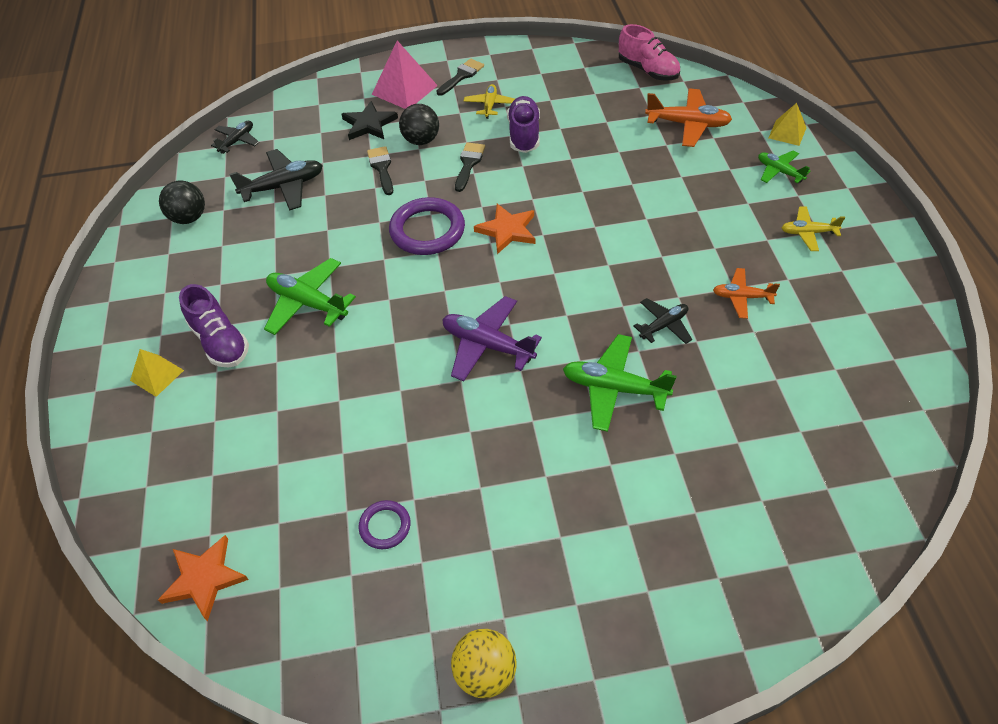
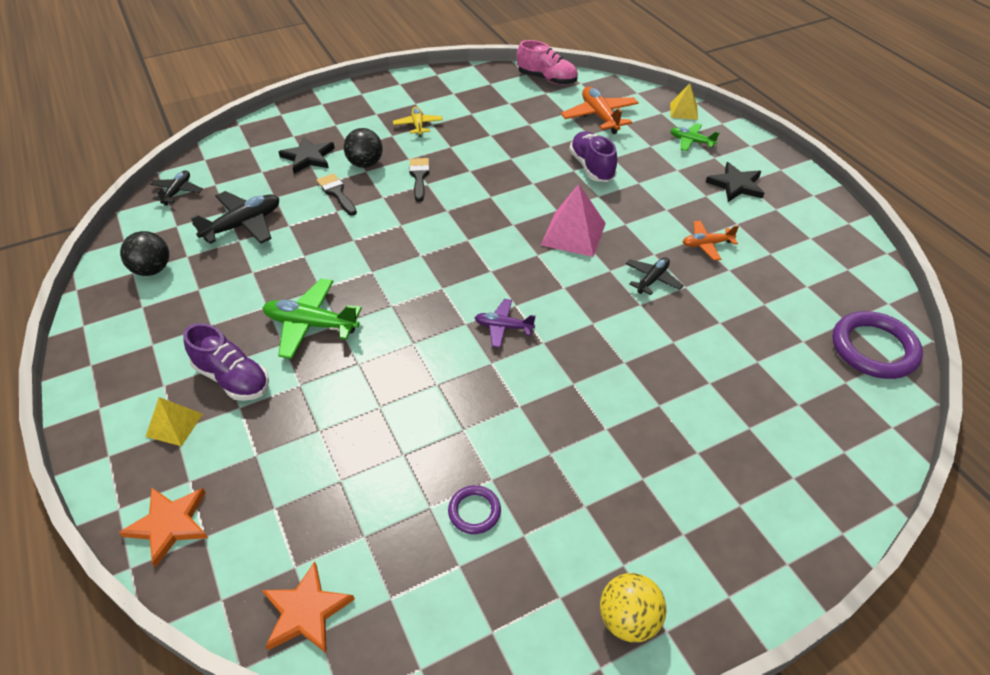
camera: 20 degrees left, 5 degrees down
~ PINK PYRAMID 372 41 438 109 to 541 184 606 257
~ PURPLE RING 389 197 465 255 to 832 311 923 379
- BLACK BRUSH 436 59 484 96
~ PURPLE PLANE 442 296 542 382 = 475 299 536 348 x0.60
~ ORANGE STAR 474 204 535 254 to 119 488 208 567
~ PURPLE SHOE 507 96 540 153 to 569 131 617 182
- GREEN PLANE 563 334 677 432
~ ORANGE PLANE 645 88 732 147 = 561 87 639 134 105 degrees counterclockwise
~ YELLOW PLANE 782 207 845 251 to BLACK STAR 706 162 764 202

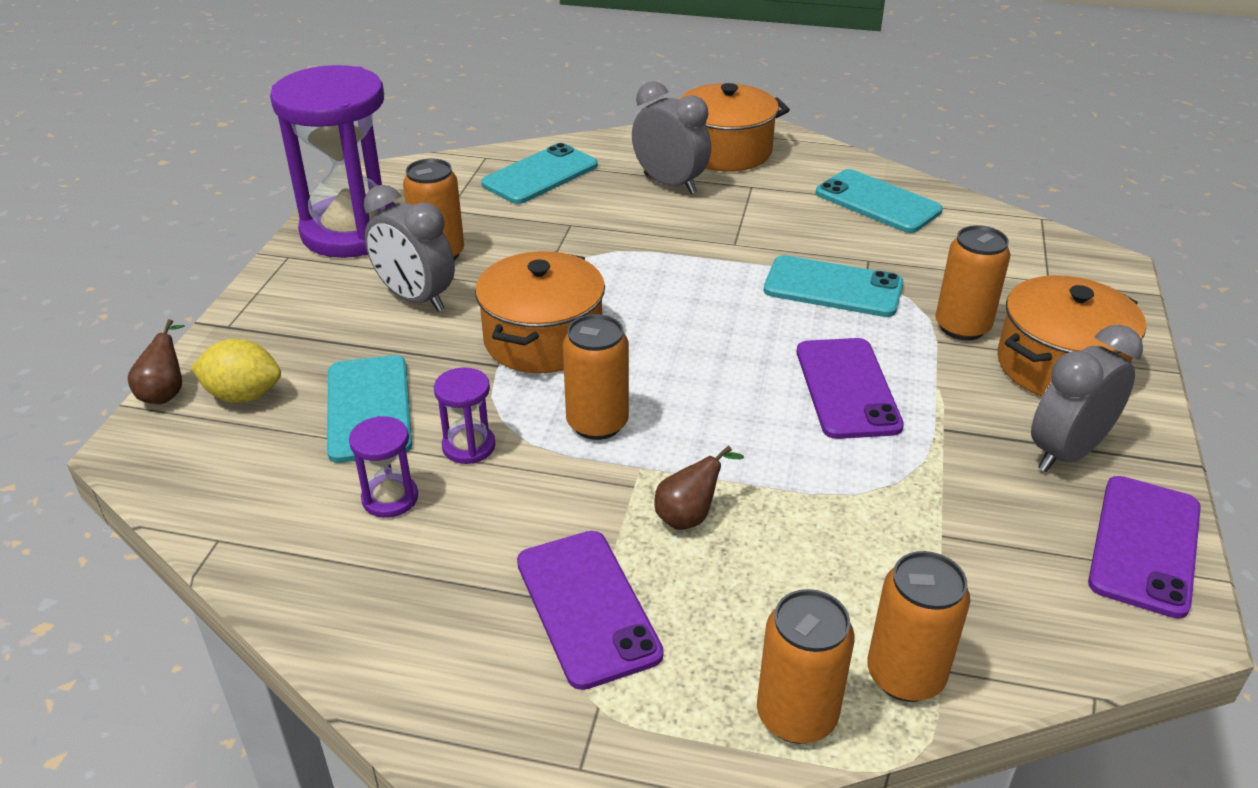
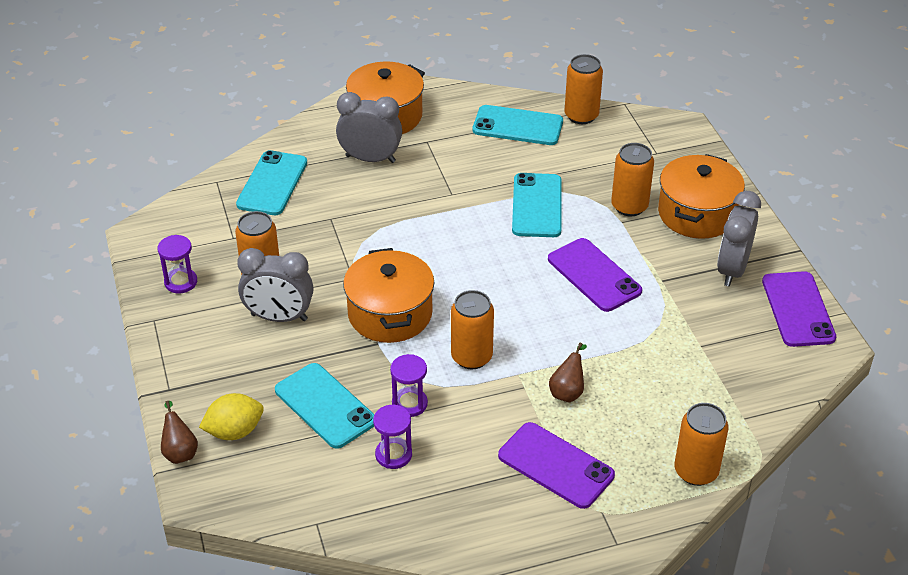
camera: 30 degrees left, 5 degrees up
~ PURPLE HOURGLASS 270 65 395 258 = 158 235 197 294 x0.41
~ TURQUOISE PHONE 764 255 903 317 = 512 173 562 237 75 degrees counterclockwise
~ ORANGE CAN 867 551 970 702 to 564 54 603 124

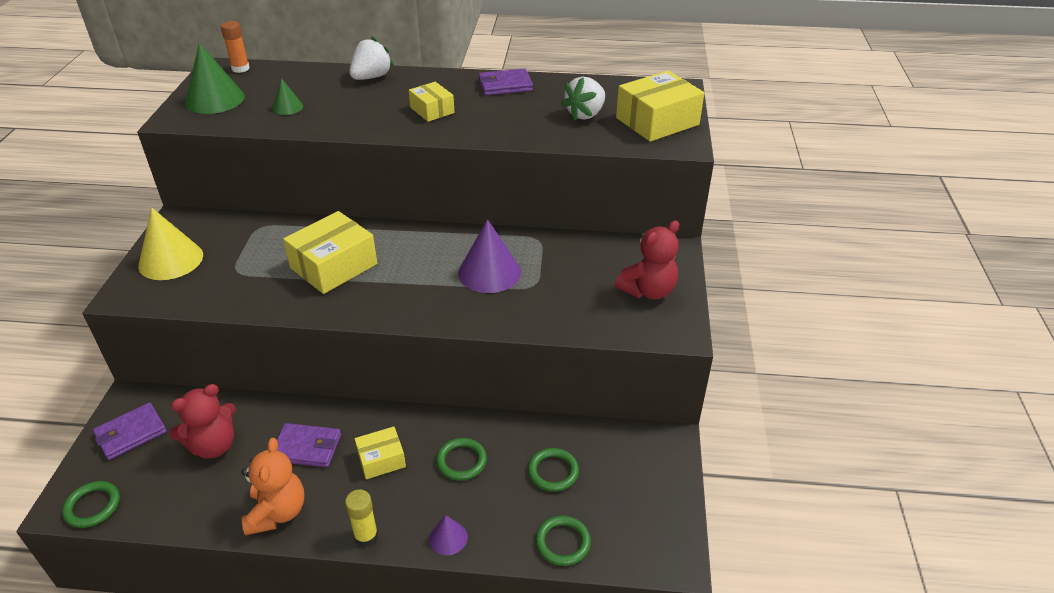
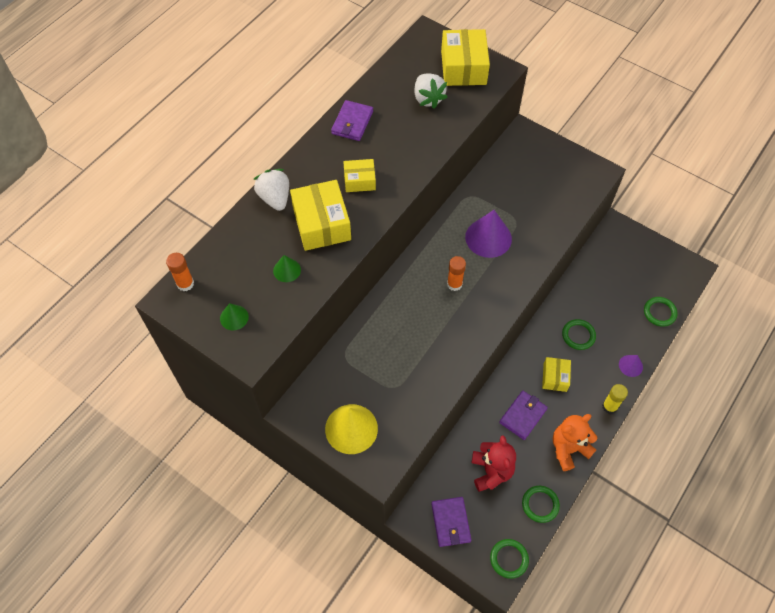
camera: 60 degrees left, 20 degrees up
~ GREEN CONE 185 43 245 114 = 220 303 249 330 x0.52
~ ORANGE TEDDY BEAR 241 438 304 535 = 553 414 597 471 60 degrees counterclockwise
~ YELLOW BOX 283 211 377 294 to 290 180 351 251
~ GREEN RING 528 448 579 492 to 522 486 560 523
- RED TEDDY BEAR 615 221 679 300
+ ORANGE GLUE STICK 447 256 466 291

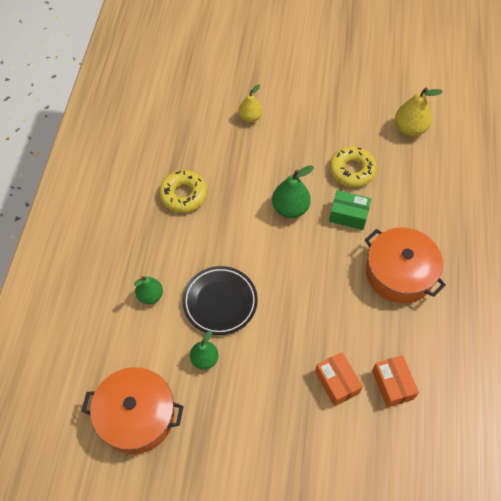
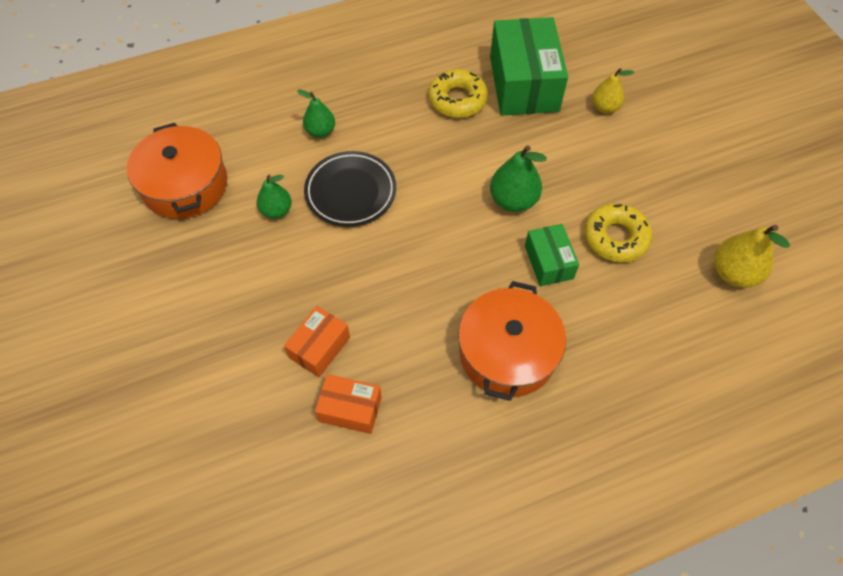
camera: 60 degrees right, 0 degrees up
~ ORANGE BOX 372 355 419 408 = 315 374 382 434 60 degrees clockwise
+ GREEN BOX 490 17 568 116

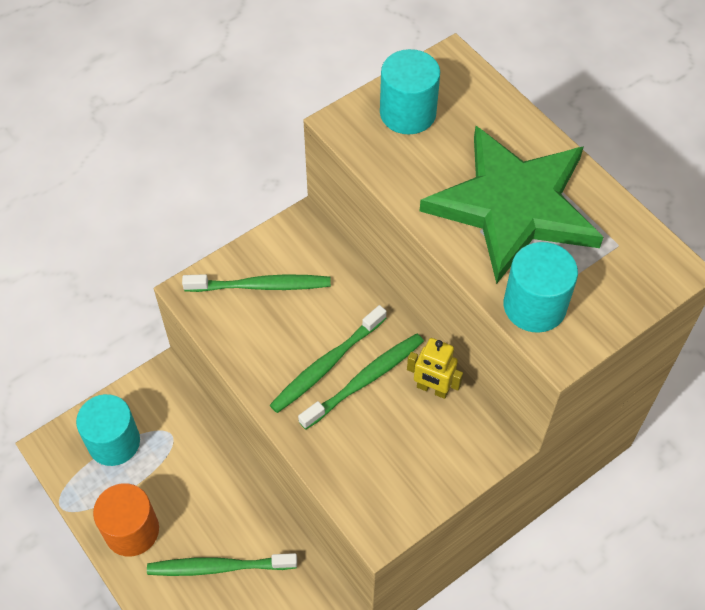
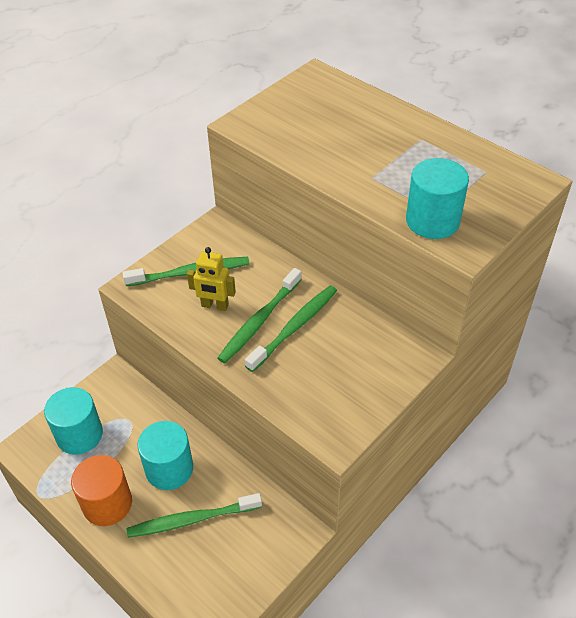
camera: 10 degrees left, 10 degrees down
~ TURQUOISE CYLINDER 380 49 440 134 to 137 421 193 490
~ YELLOW ROBOT 407 338 463 399 to 187 247 236 311
- GREEN STAR 420 126 603 284

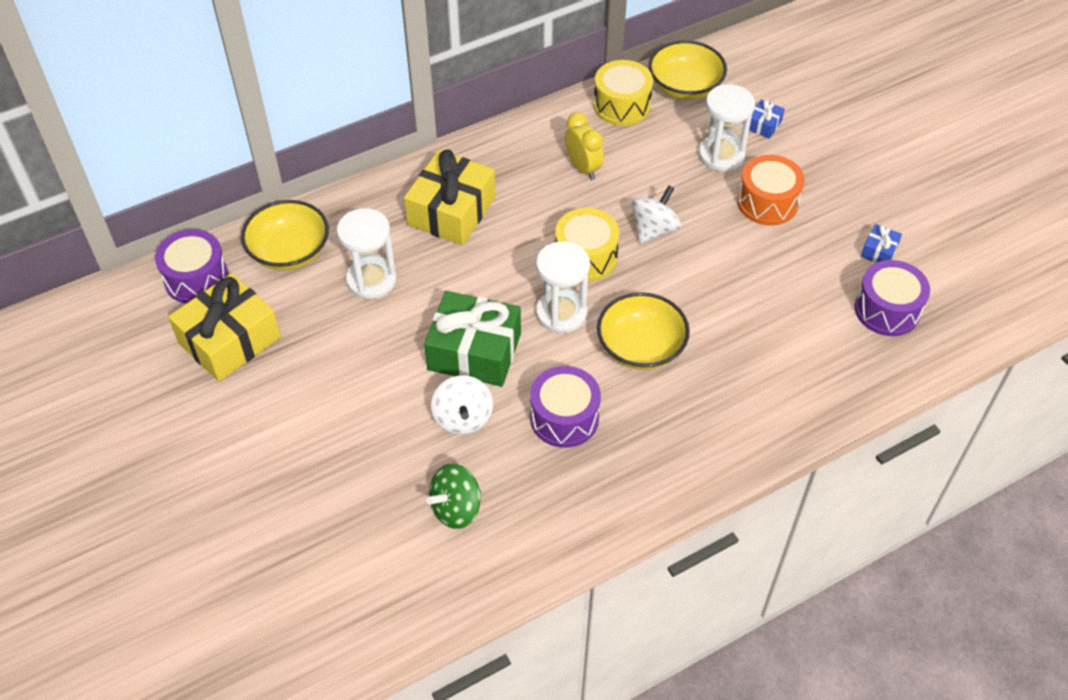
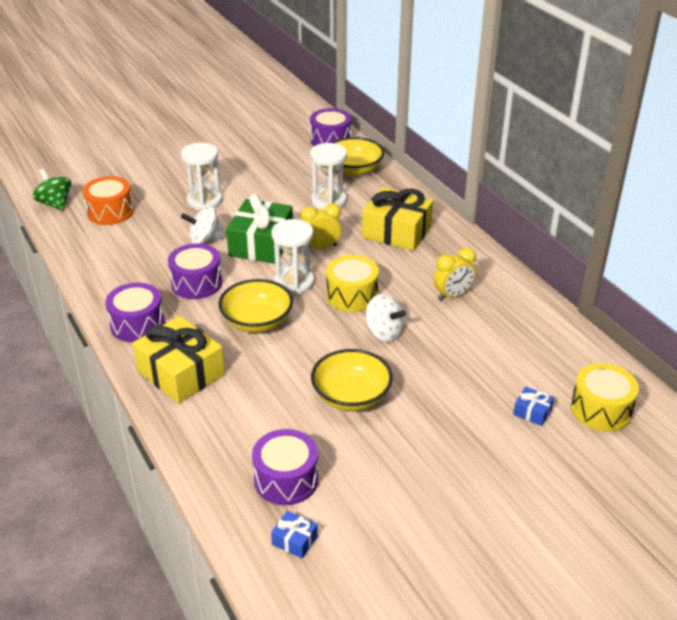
camera: 90 degrees right, 15 degrees down
~ YELLOW GIFT 168 273 281 382 to 133 316 225 404
~ GREEN SPINNING TOP 426 463 481 529 to 33 169 71 211
~ YELLOW DRUM 594 60 653 126 to 571 363 639 432
~ YELLOW BOWL 649 40 727 100 to 311 349 393 411
~ WHITE HOURGLASS 698 84 755 172 to 181 143 222 210
~ ORANGE DRUM 737 155 805 225 to 83 176 134 225
~ BLUE GIFT 861 224 902 263 to 271 511 318 558
+ PURPLE DRUM 105 283 165 342
+ YELLOW CLOCK 301 203 341 249

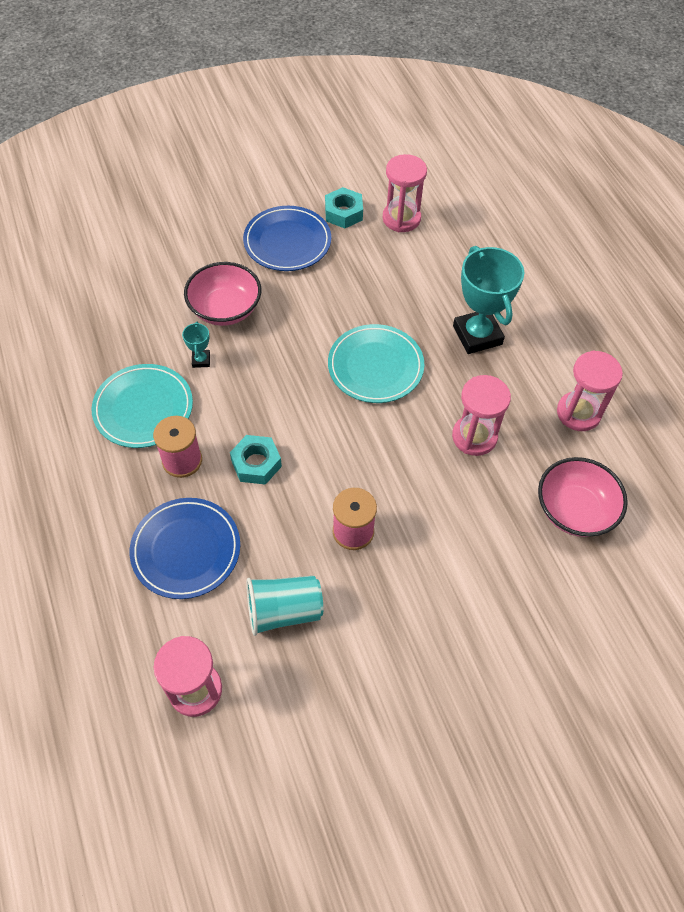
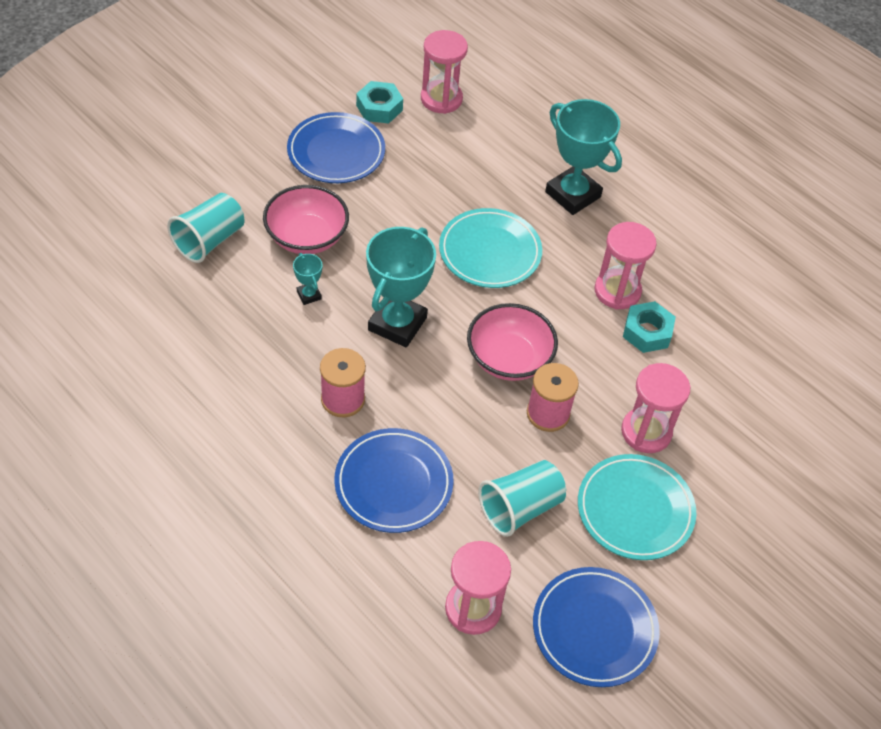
camera: 25 degrees left, 5 degrees down
~ TURQUOISE PLATE 92 364 193 448 to 578 454 696 560
~ TURQUOISE NUT 230 435 282 485 to 623 301 676 353
~ PINK BOWL 538 457 628 537 to 467 303 558 381
~ PINK HOURGLASS 557 350 623 431 to 621 363 690 453
+ TURQUOISE CUP 167 193 244 263
+ TURQUOISE TROPHY 366 227 436 347
+ BLUE PLATE 533 567 660 687

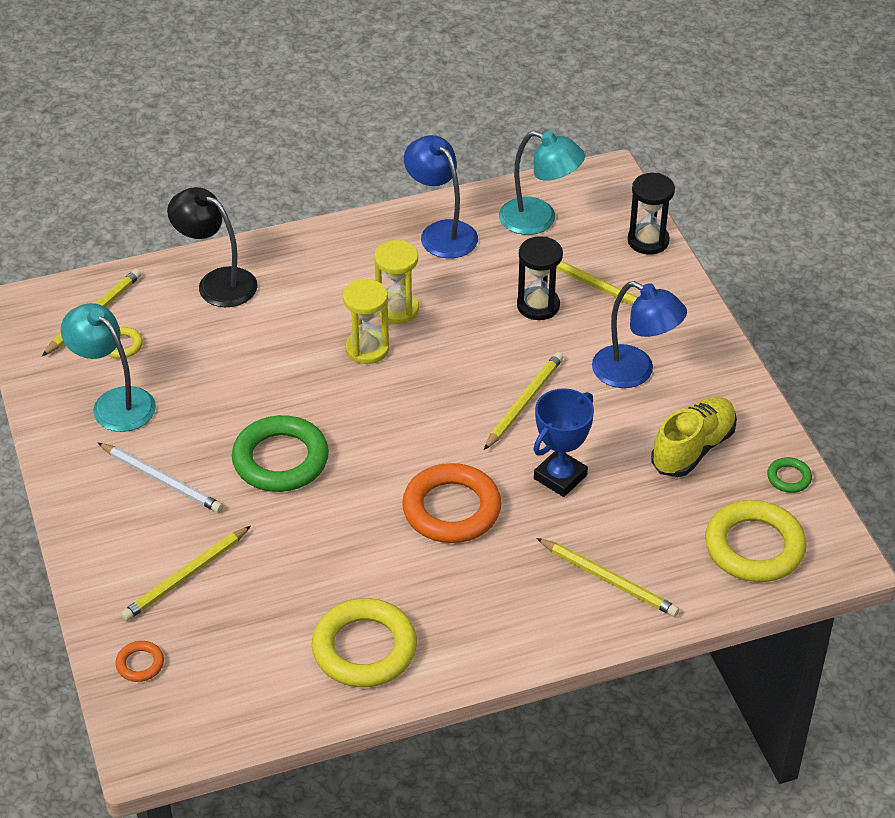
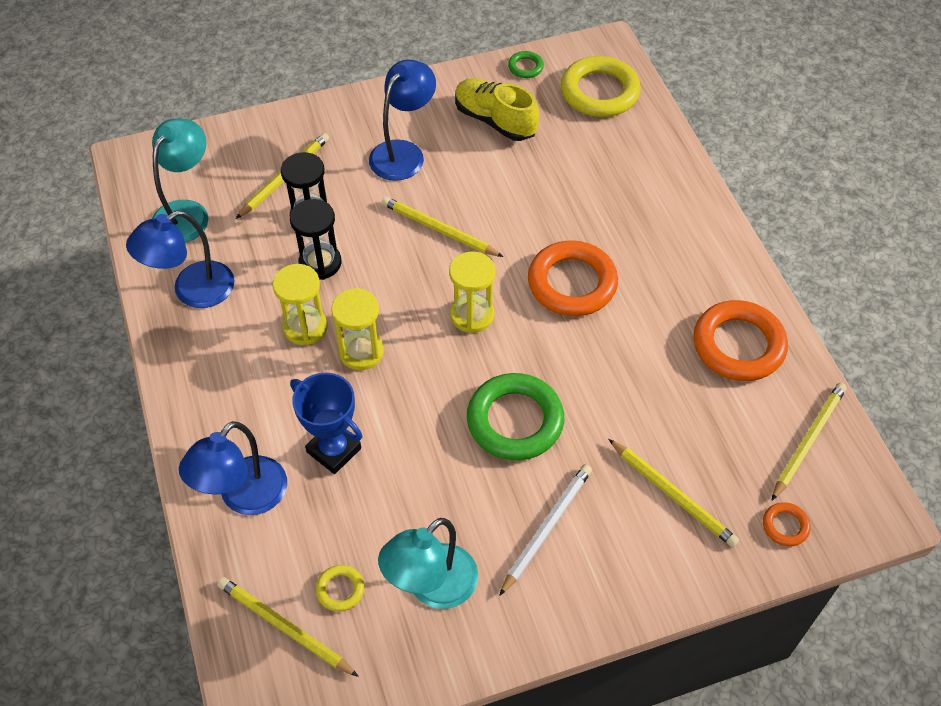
camera: 90 degrees left, 10 degrees up
~ BLACK LAMP 167 187 258 307 to BLUE LAMP 179 421 287 515
~ YELLOW RING 312 598 417 687 to ORANGE RING 693 300 788 381
~ BLUE TROPHY 533 388 594 497 to 290 372 362 474
~ YELLOW PENCIL 536 538 679 617 to 771 383 847 501
~ BLACK HOURGLASS 628 173 675 255 to 290 199 341 280
+ YELLOW HOURGLASS 449 252 495 333

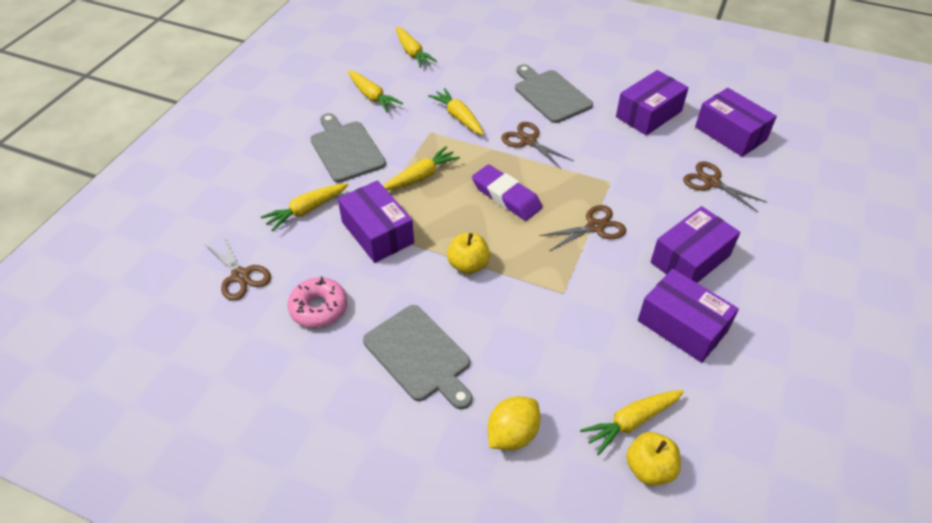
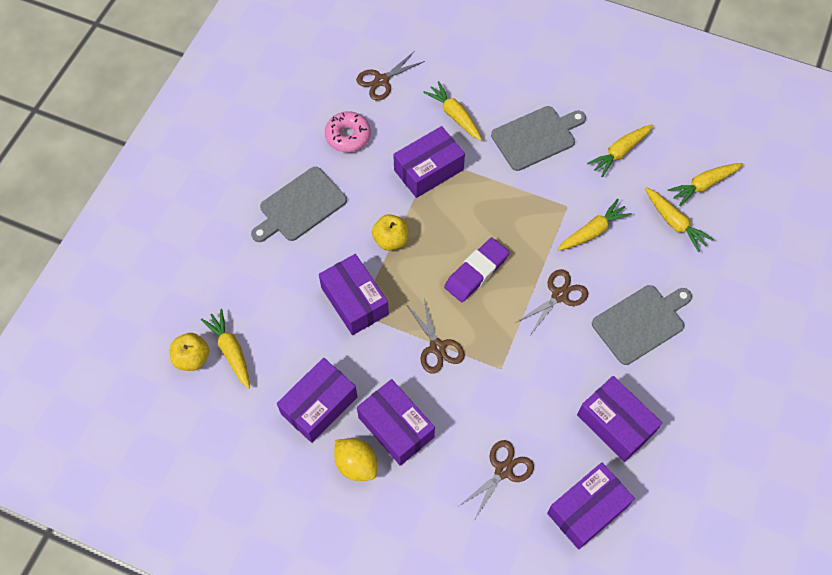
camera: 90 degrees right, 15 degrees up
~ YELLOW CARROT 383 146 460 190 to 645 187 714 252
~ YELLOW LEMON 488 396 540 450 to 334 438 377 481
+ PURPLE BOX 319 254 389 335

